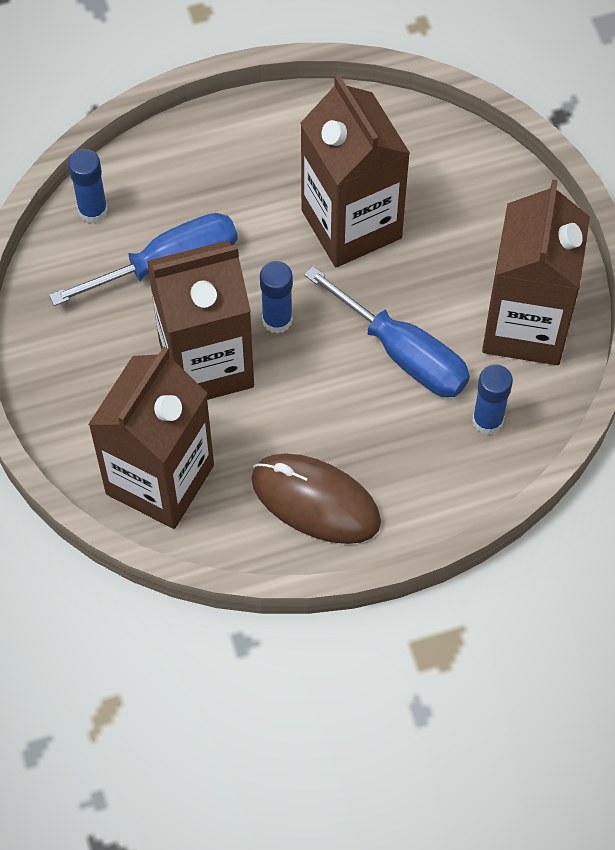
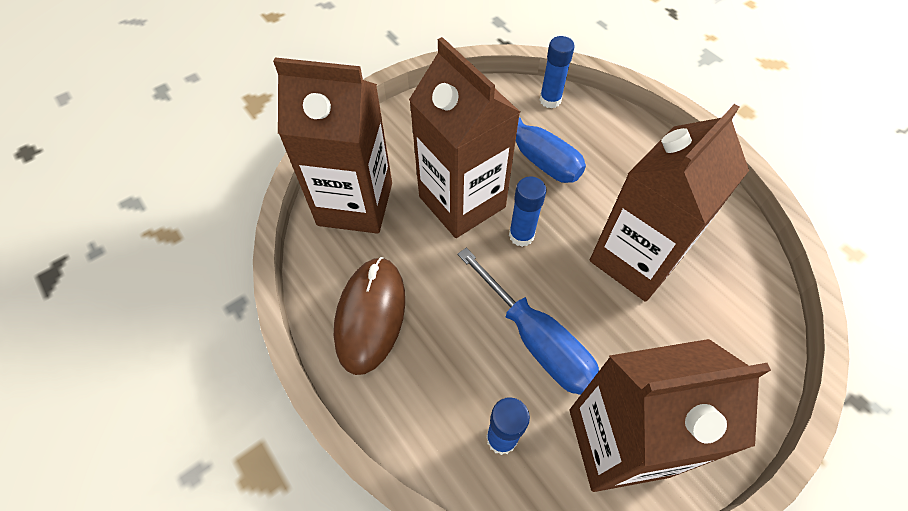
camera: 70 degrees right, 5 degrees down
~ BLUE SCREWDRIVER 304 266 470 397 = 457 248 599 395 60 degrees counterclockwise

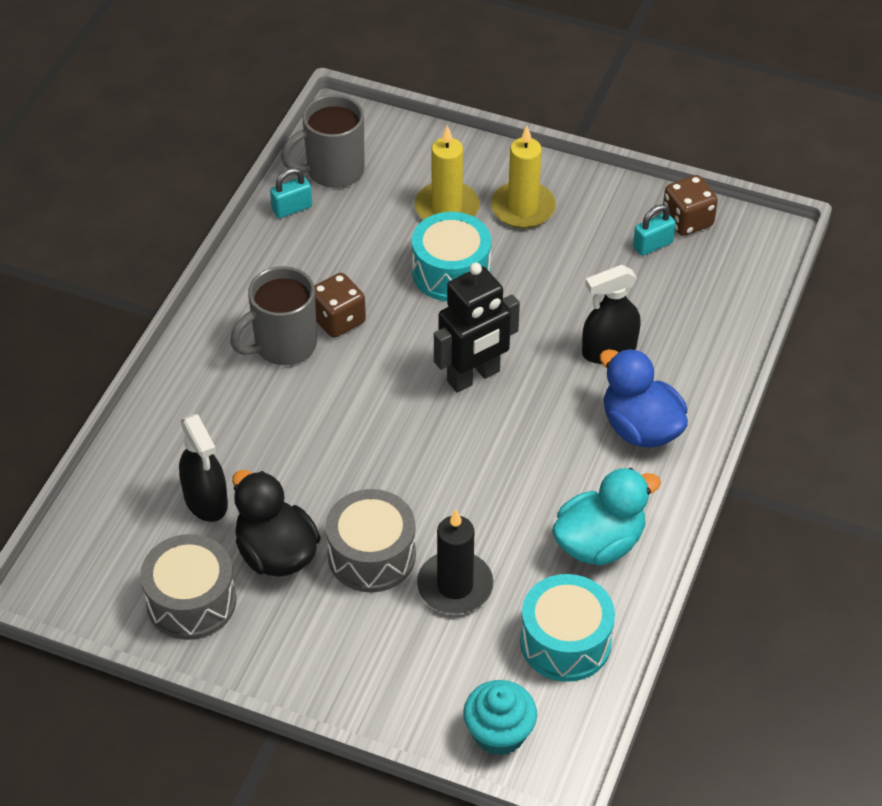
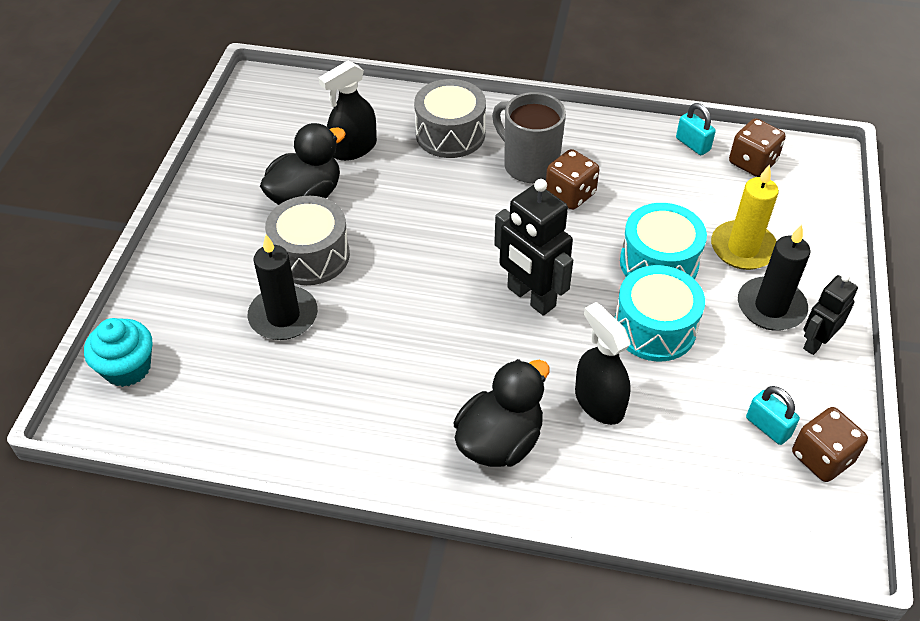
camera: 80 degrees right, 0 degrees up
~ GREY DRUM 140 534 236 640 to 414 79 486 158
~ GREY MUG 281 95 365 188 to BROWN DICE 729 118 786 177
~ YELLOW CANDLE 491 126 556 228 to BLACK CANDLE 738 225 811 331
~ TURQUOISE DRUM 520 574 615 682 to 615 265 705 362
- TURQUOISE DUCK 552 468 661 566
~ BLUE DUCK 600 348 688 448 to BLACK DUCK 454 359 549 467
+ BLACK ROBOT 803 274 858 355

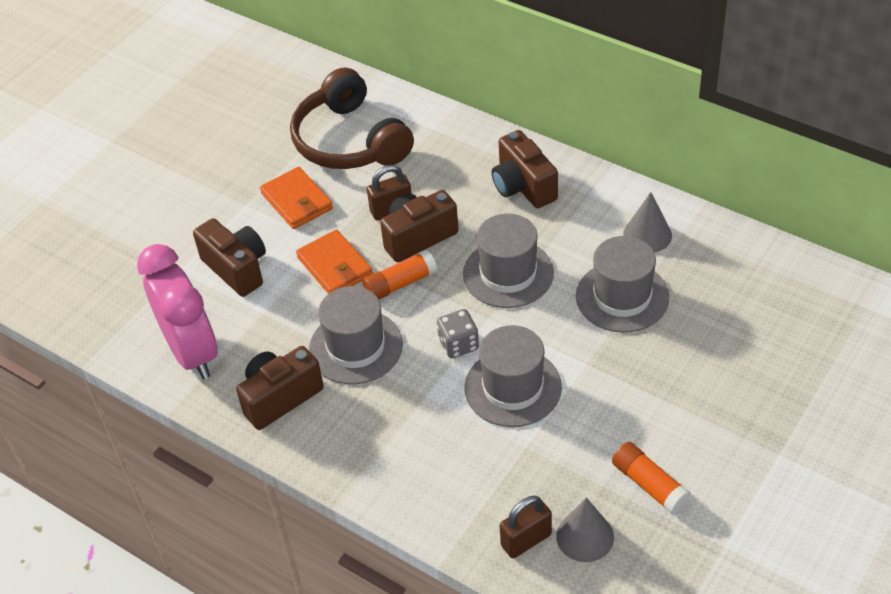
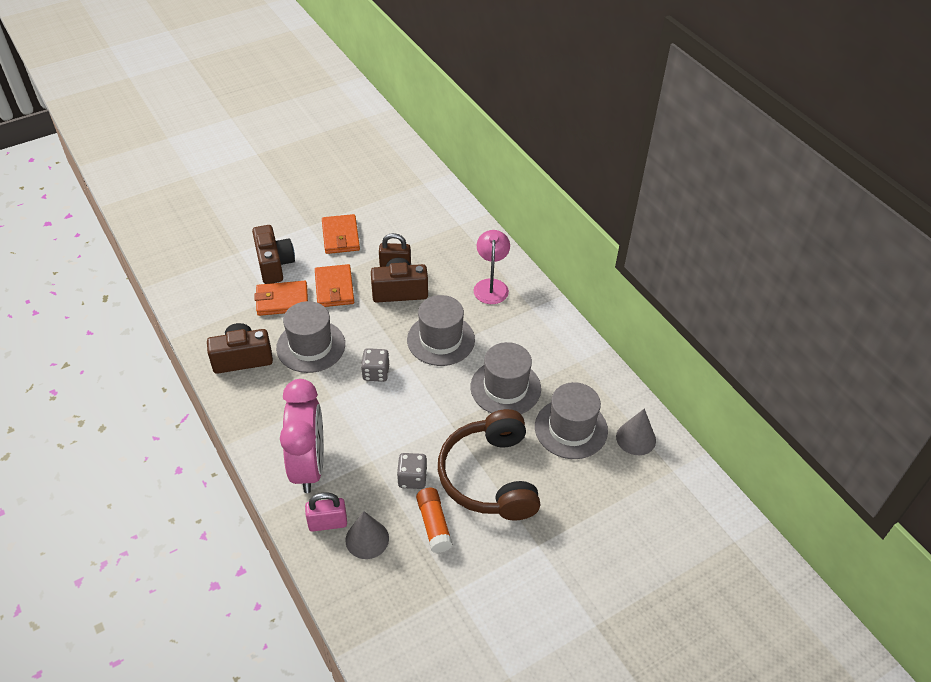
camera: 20 degrees right, 0 degrees up
~ PINK CLOCK 137 244 218 379 to 280 379 324 493
~ BROWN HEADPHONES 290 67 414 169 to 438 409 540 520
- ORANGE GLUE STICK 363 250 437 299
~ GREY HAT 464 325 562 427 to 535 382 608 459
~ BROWN CAMERA 492 130 558 208 to PINK LAMP 473 230 510 304
~ BROWN PADLOCK 500 496 552 558 to PINK PADLOCK 305 493 347 532
~ GREY CONE 623 192 672 253 to 616 409 656 455
+ ORANGE WALLET 255 281 308 316
+ GREY DICE 397 453 427 489

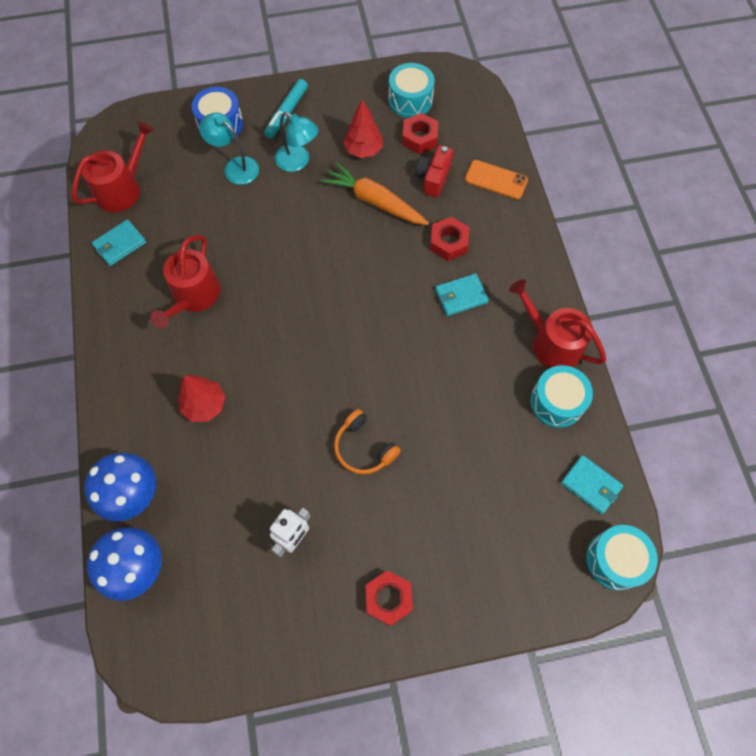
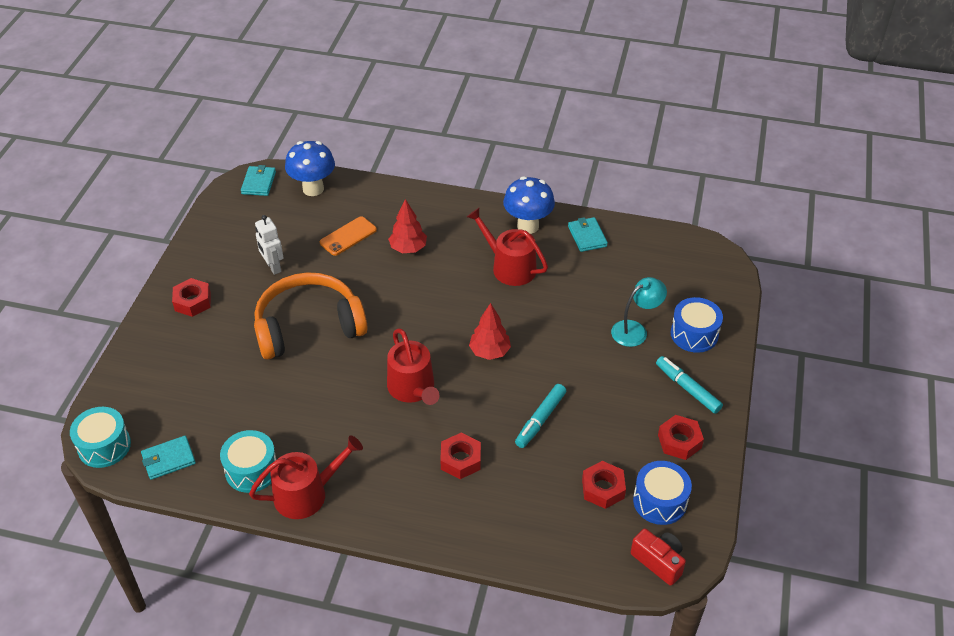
camera: 115 degrees right, 20 degrees down
~ RED WATERING CAN 72 121 154 212 to 387 328 439 405
~ BLUE MUSHROOM 84 453 156 521 to 503 176 555 234
- TURQUOISE LAMP 275 112 318 172
~ ORANGE CARROT 321 162 429 225 to TURQUOISE MARKER 515 384 566 448
~ ORANGE HEADPHONES 334 409 401 474 = 254 272 368 360 x2.02
~ RED TREE 343 99 383 158 to 469 303 511 360
~ TURQUOISE DRUM 389 63 435 118 to BLUE DRUM 633 461 692 525
~ RED CAMERA 415 145 453 197 to 631 529 686 586
~ TURQUOISE WALLET 435 274 489 316 to 241 165 276 196
~ ORANGE PHONE 465 160 528 199 to 320 216 377 256
+ RED NUT 658 415 704 460

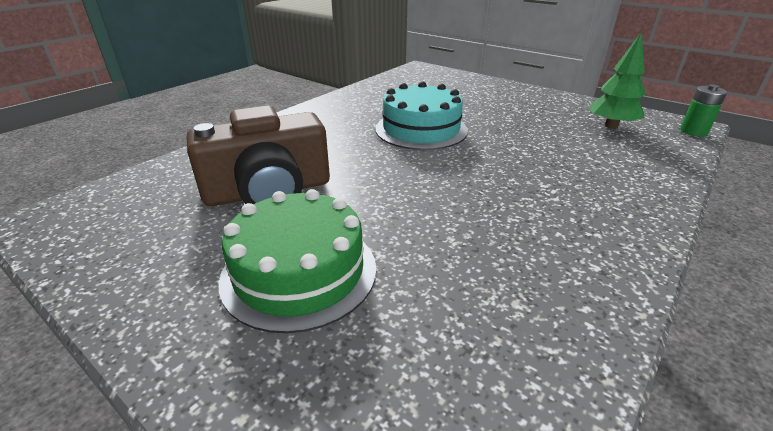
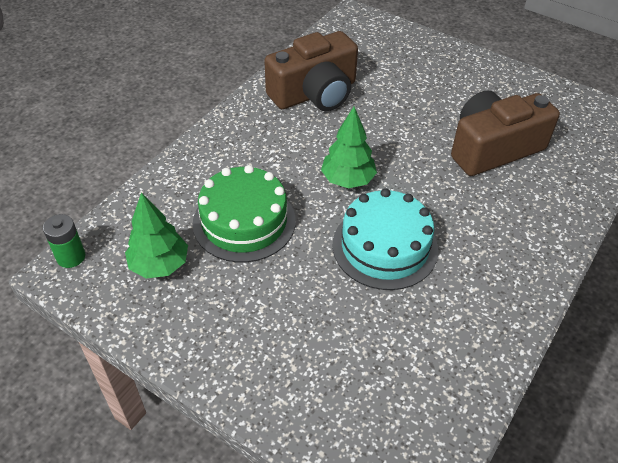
camera: 175 degrees right, 15 degrees up
~ GREEN CAKE 219 189 376 333 to 192 165 296 262
+ BROWN CAMERA 264 31 358 111
+ GREEN TREE 321 107 377 188

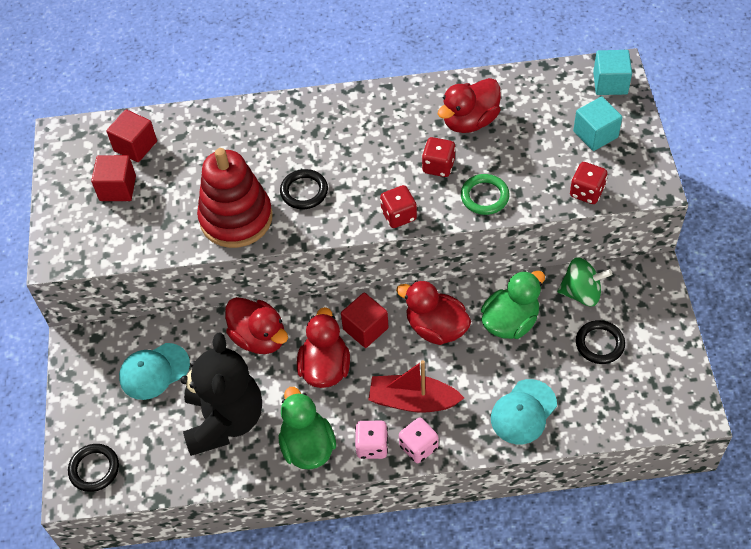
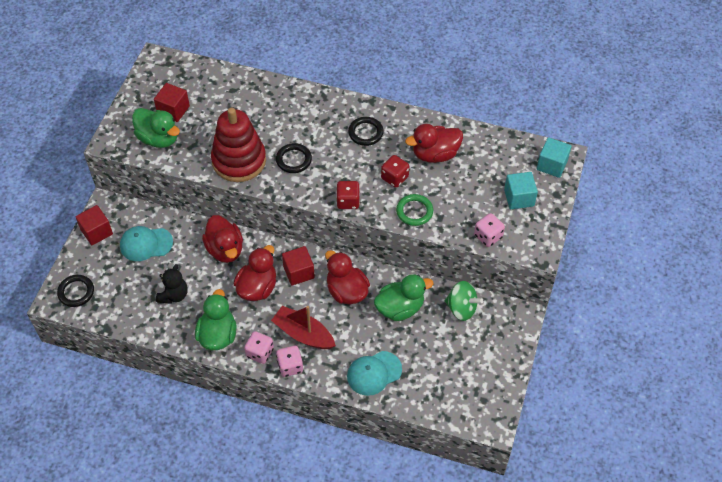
camera: 20 degrees right, 0 degrees up
~ RED CUBE 106 109 157 162 to 76 205 113 245
~ BLACK TEDDY BEAR 180 332 262 456 = 156 264 188 304 x0.51
~ RED DICE 570 162 607 204 to PINK DICE 474 213 505 247
~ BLACK RING 576 320 625 364 to 348 117 384 146
+ GREEN DUCK 132 108 180 148

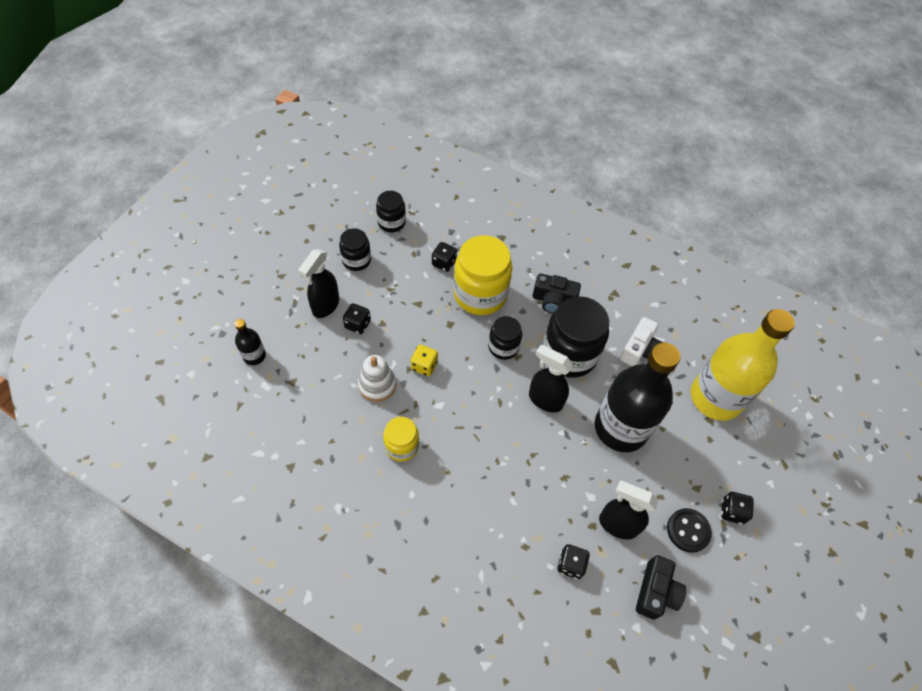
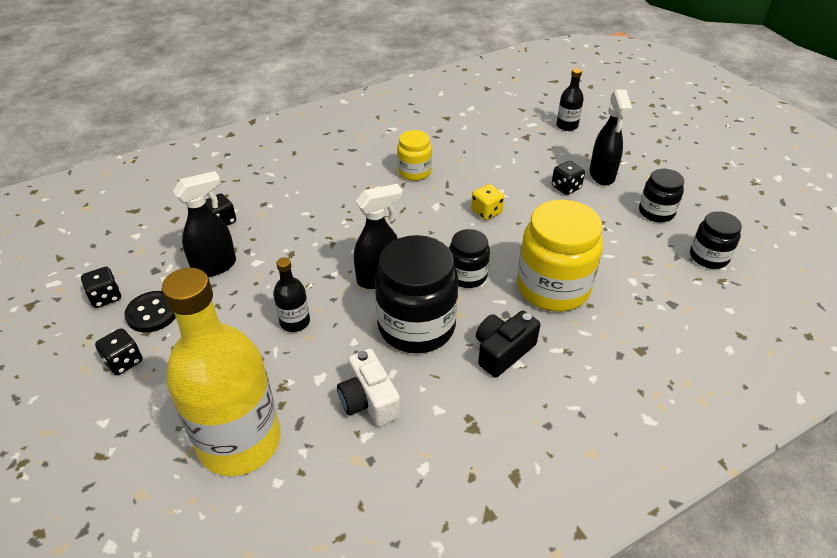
camera: 125 degrees right, 15 degrees down
~ BLACK SPRAY BOTTLE 298 249 339 318 = 590 90 632 186 150 degrees counterclockwise
- WHITE STACKING TOY 358 355 396 402
~ BLACK DICE 432 242 457 272 to 81 267 121 308
~ BLACK BOTTLE 595 342 680 452 = 273 257 310 332 x0.43
- BLACK CAMERA 636 555 686 620

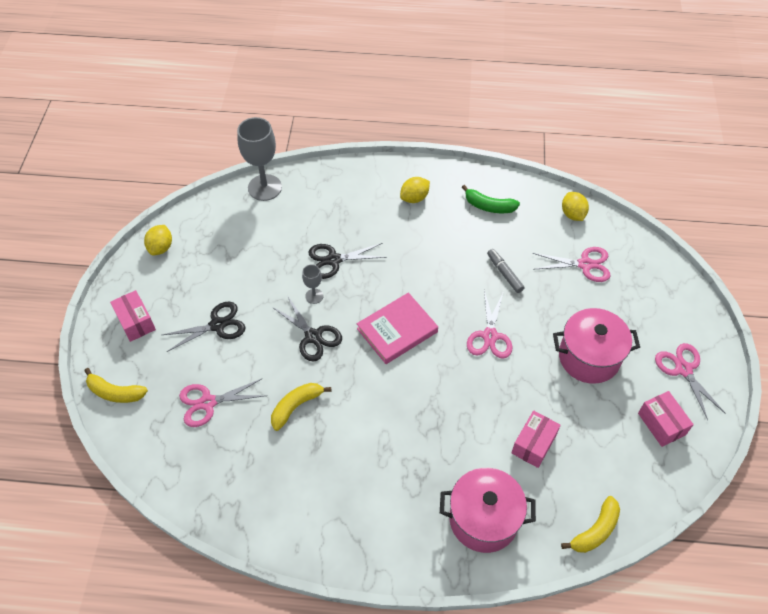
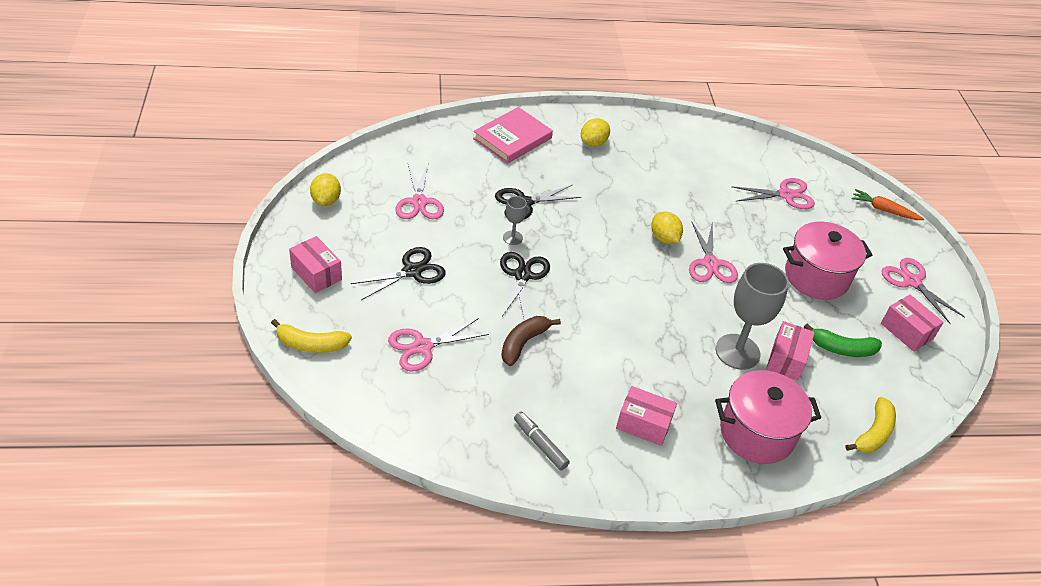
camera: 15 degrees left, 10 degrees down
~ GREY GOBLET 237 117 282 201 to 716 263 789 370
~ YELLOW BANANA 271 383 331 431 to BROWN BANANA 501 316 561 366
~ BLACK SCISSORS 272 297 342 362 = 500 252 550 321 120 degrees counterclockwise
~ PINK BOOK 357 293 438 364 to 473 107 553 164
~ GREEN BANANA 462 185 520 213 to 804 324 882 357
~ GREY MARKER 487 249 525 293 to 514 412 570 470
~ YELLOW LEMON 562 192 589 221 to 651 212 683 244
+ PINK SCISSORS 395 164 444 219
+ PINK BOX 616 386 677 446
+ ORANGE CARROT 852 189 925 220

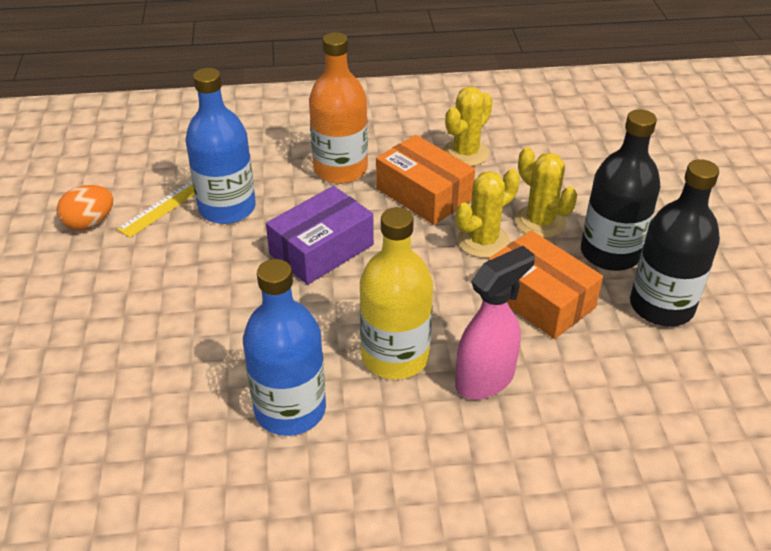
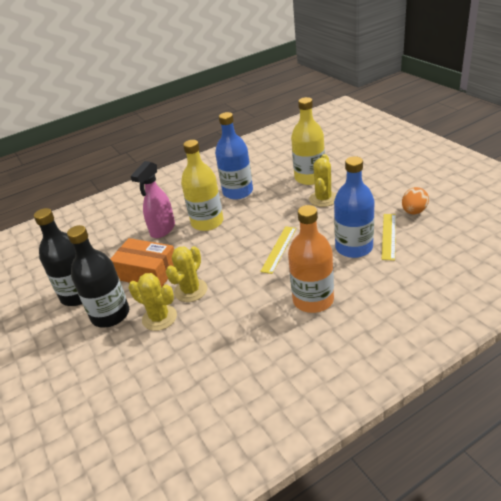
camera: 160 degrees right, 5 degrees down
~ PURPLE BOX 266 186 374 285 to YELLOW RULER 260 226 296 274
- ORANGE BOX 376 135 475 225
~ YELLOW CACTUS 443 87 493 166 to 309 154 336 207
+ YELLOW BOTTLE 291 97 325 185

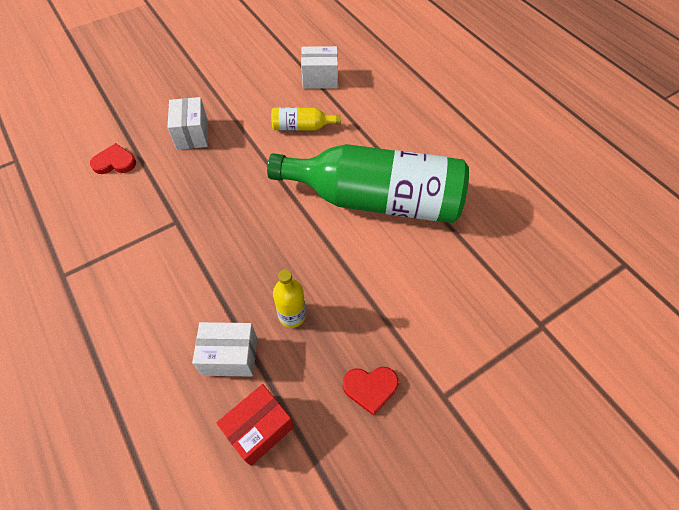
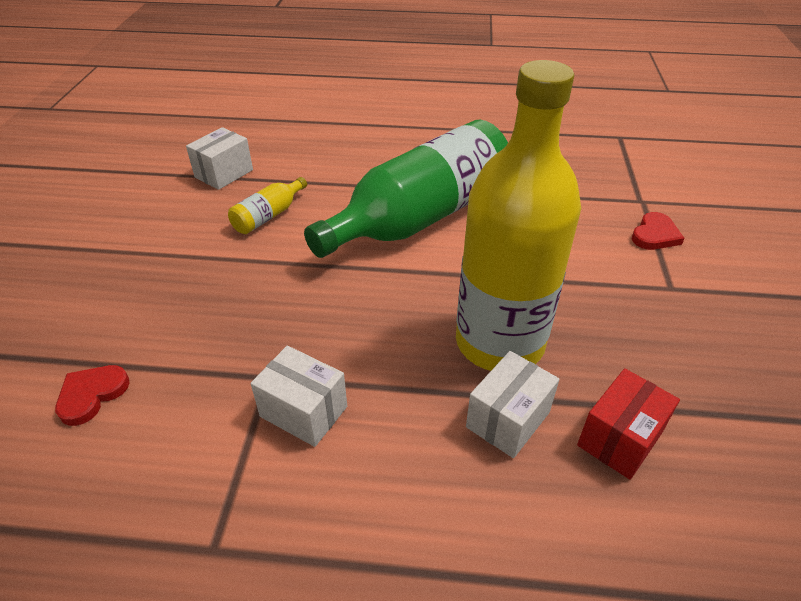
camera: 50 degrees left, 15 degrees down
~ WHITE BOX 168 97 208 150 to 251 346 347 447
~ RED BOX 217 384 294 466 = 577 368 680 480 45 degrees clockwise
~ YELLOW BOTTLE 273 269 306 328 = 456 60 581 371 x2.49
~ RED HEART 343 367 399 416 to 632 212 685 250

